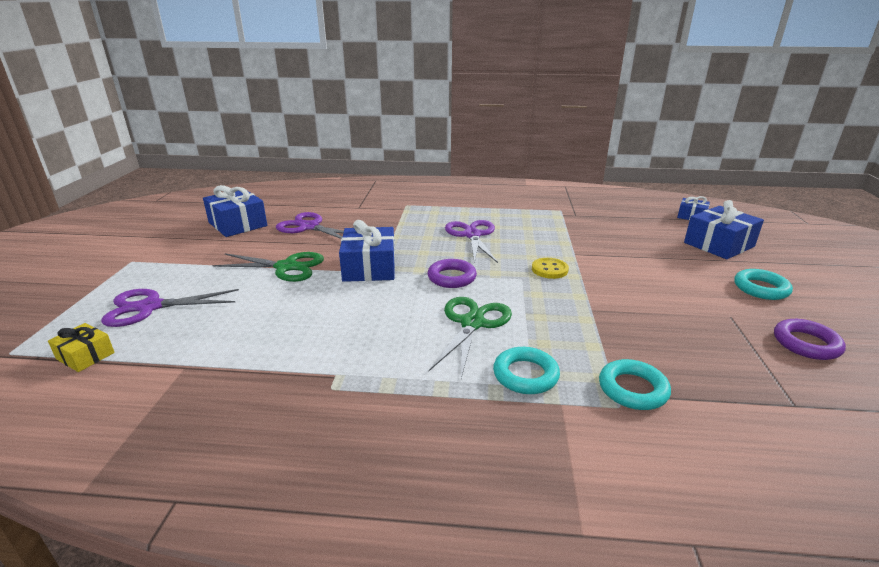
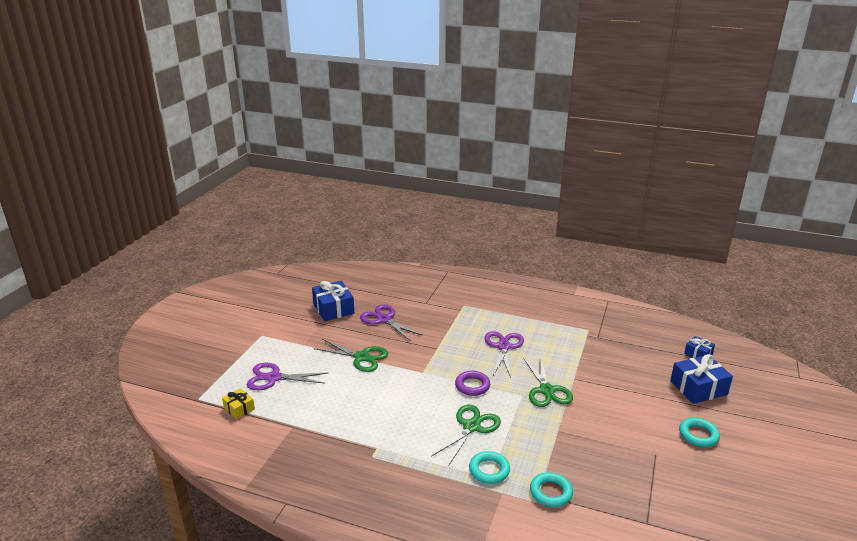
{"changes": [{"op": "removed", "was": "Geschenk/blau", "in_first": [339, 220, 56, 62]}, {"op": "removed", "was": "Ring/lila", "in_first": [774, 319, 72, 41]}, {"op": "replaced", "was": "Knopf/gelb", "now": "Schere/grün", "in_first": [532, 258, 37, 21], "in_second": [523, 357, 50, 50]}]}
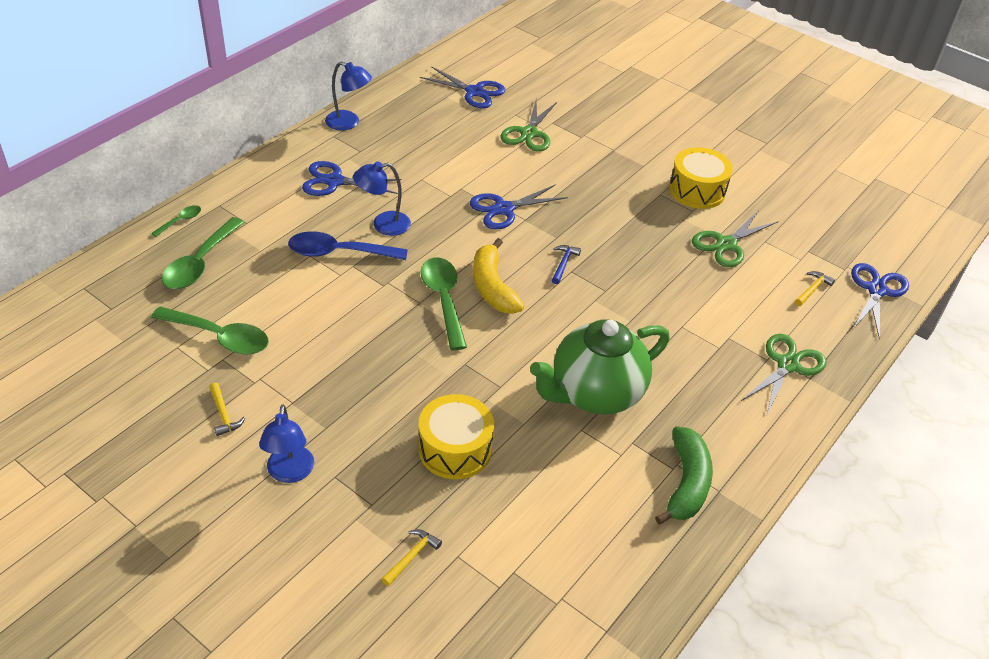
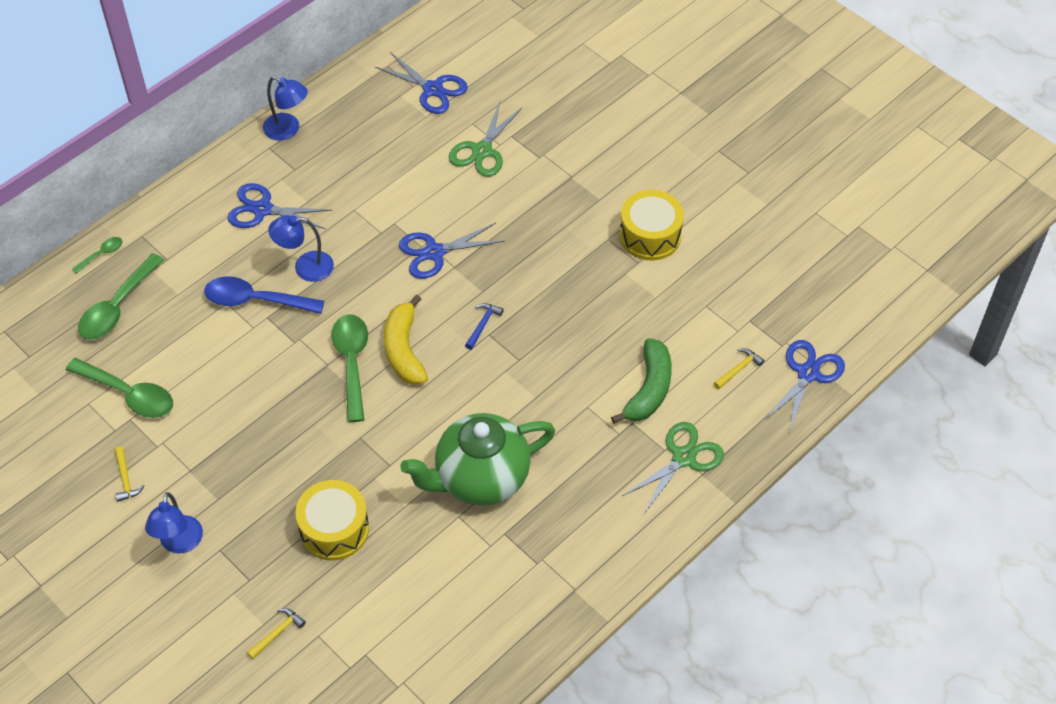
{"changes": [{"op": "removed", "was": "Schere/grün", "in_first": [692, 210, 86, 57]}, {"op": "moved", "was": "Banane/grün", "in_first": [655, 426, 58, 98], "in_second": [611, 338, 61, 86]}]}
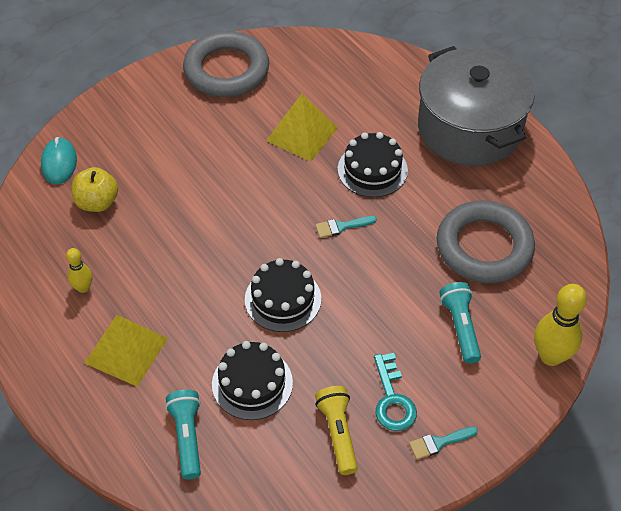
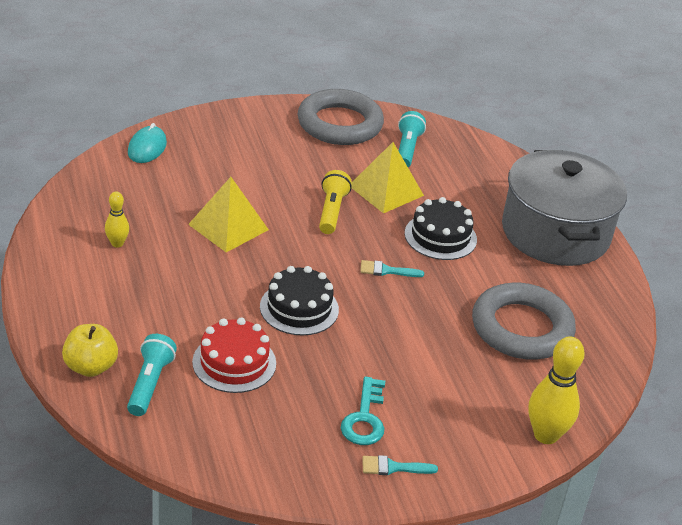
{"changes": [{"op": "moved", "was": "Apfel/gelb", "in_first": [72, 167, 46, 45], "in_second": [62, 324, 56, 53]}, {"op": "moved", "was": "Pyramide/gelb", "in_first": [84, 315, 84, 71], "in_second": [188, 177, 81, 75]}, {"op": "moved", "was": "Taschenlampe/gelb", "in_first": [315, 386, 43, 89], "in_second": [319, 170, 33, 64]}, {"op": "moved", "was": "Taschenlampe/türkis", "in_first": [440, 282, 41, 82], "in_second": [398, 111, 28, 56]}, {"op": "recoloured", "was": "Kuchen/schwarz", "now": "Kuchen/rot", "in_first": [212, 341, 81, 79], "in_second": [192, 318, 84, 75]}]}
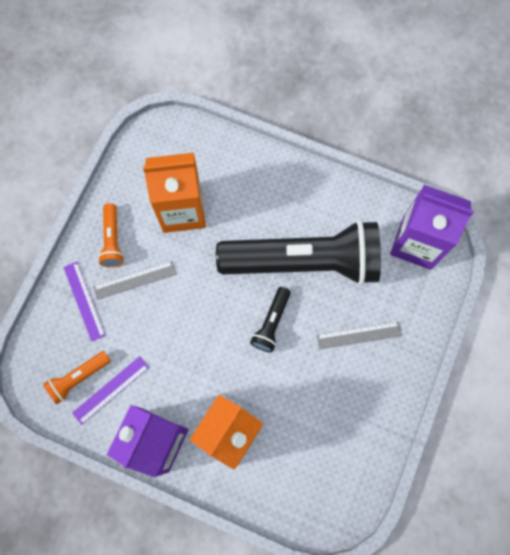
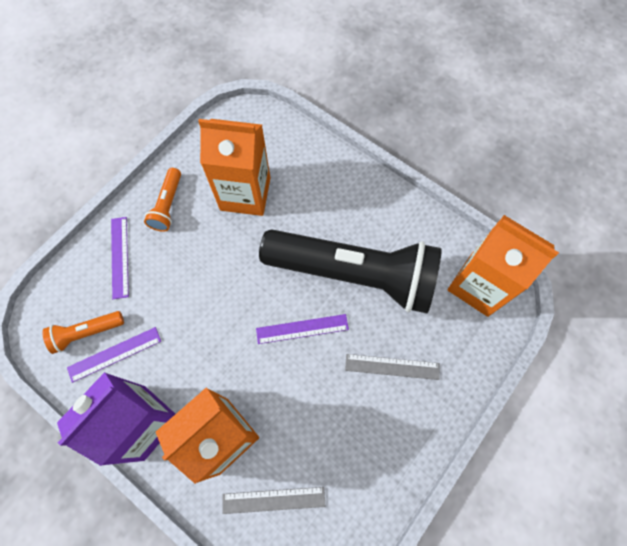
{"changes": [{"op": "moved", "was": "Lineal/grau", "in_first": [93, 261, 83, 39], "in_second": [222, 487, 103, 27]}, {"op": "replaced", "was": "Taschenlampe/schwarz", "now": "Lineal/lila", "in_first": [250, 287, 41, 65], "in_second": [256, 314, 93, 30]}, {"op": "recoloured", "was": "Getränkekarton/lila", "now": "Getränkekarton/orange", "in_first": [390, 185, 84, 85], "in_second": [448, 215, 111, 102]}]}
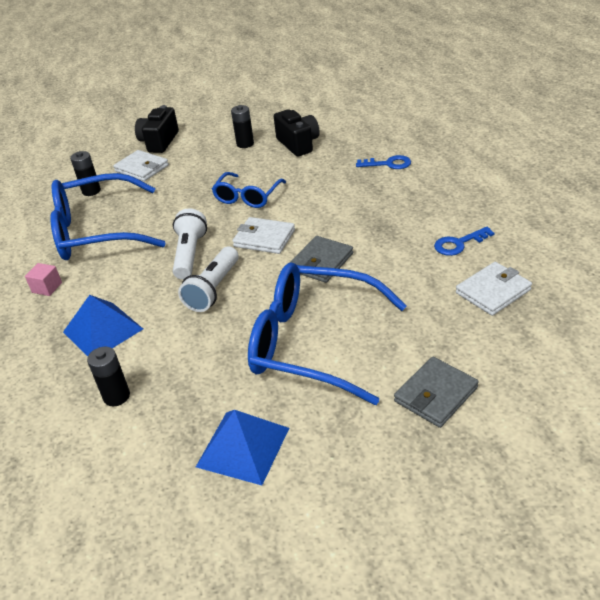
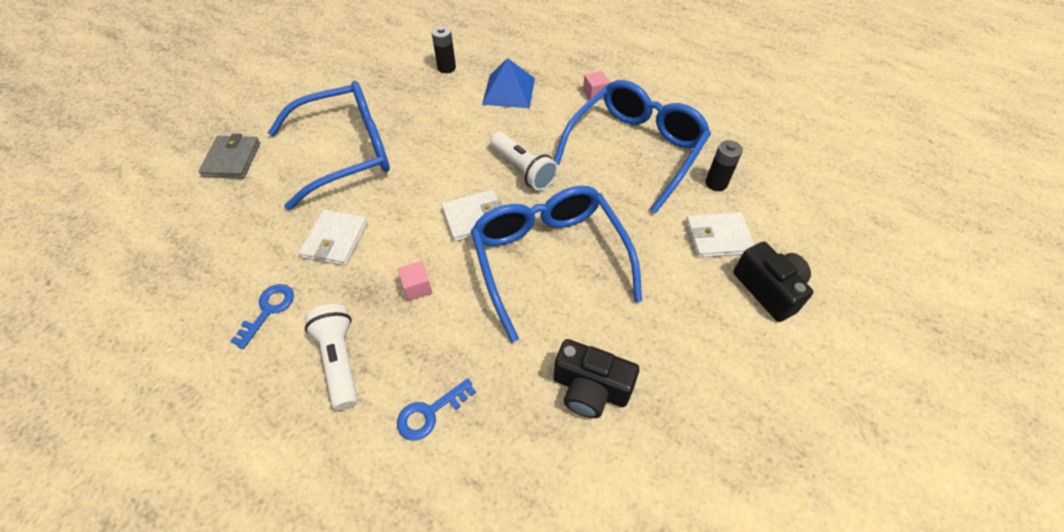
{"changes": [{"op": "removed", "was": "Pyramide/blau", "in_first": [196, 410, 93, 75]}, {"op": "removed", "was": "Batterie/schwarz", "in_first": [231, 105, 23, 43]}, {"op": "removed", "was": "Geldbörse/grau", "in_first": [290, 236, 63, 47]}, {"op": "added", "now": "Kubus/rosa", "in_second": [398, 261, 34, 40]}, {"op": "moved", "was": "Taschenlampe/weiß", "in_first": [178, 246, 60, 66], "in_second": [305, 304, 53, 106]}, {"op": "moved", "was": "Geldbörse/weiß", "in_first": [456, 262, 76, 54], "in_second": [299, 209, 69, 57]}, {"op": "resized", "was": "Brille/blau", "in_first": [212, 172, 74, 36], "in_second": [471, 186, 171, 156], "ratio": 1.83}]}
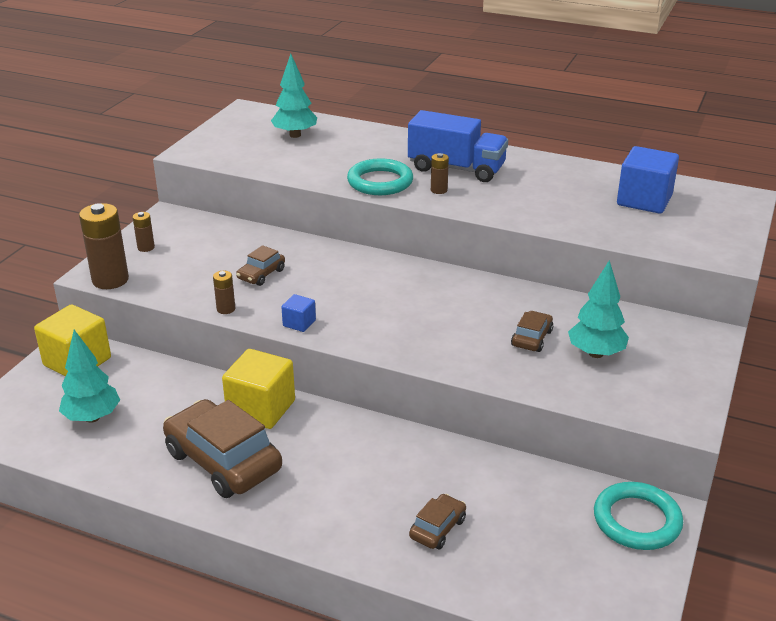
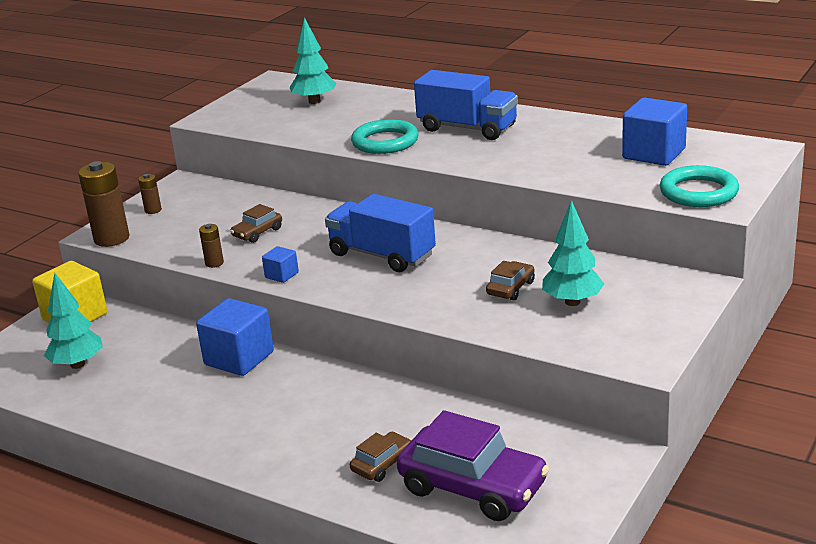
{"changes": [{"op": "removed", "was": "Auto/braun", "in_first": [163, 399, 119, 99]}, {"op": "removed", "was": "Batterie/braun", "in_first": [431, 153, 18, 41]}, {"op": "added", "now": "Lastwagen/blau", "in_second": [325, 194, 111, 78]}, {"op": "added", "now": "Auto/lila", "in_second": [397, 410, 152, 111]}, {"op": "moved", "was": "Ring/türkis", "in_first": [594, 482, 89, 68], "in_second": [660, 165, 79, 42]}, {"op": "recoloured", "was": "Kubus/gelb", "now": "Kubus/blau", "in_first": [222, 349, 73, 80], "in_second": [196, 298, 78, 78]}]}
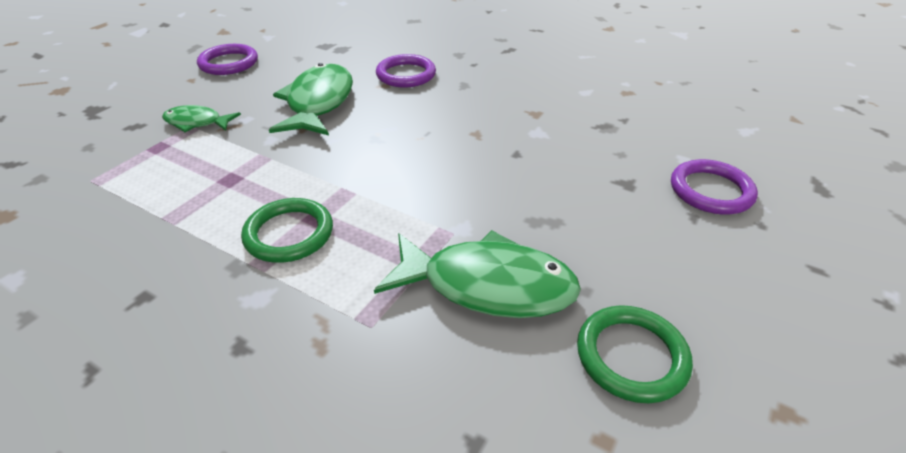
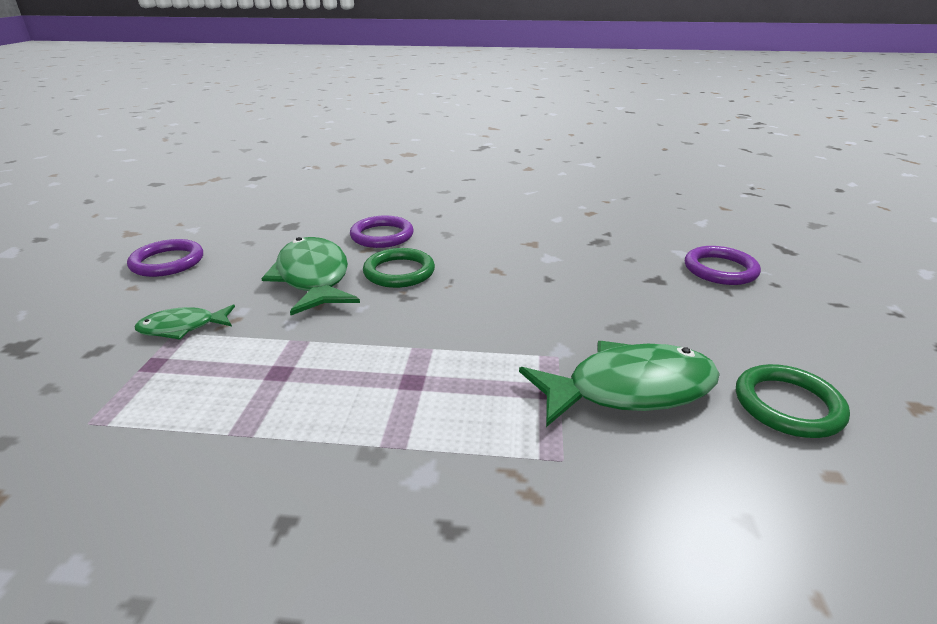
{"changes": [{"op": "moved", "was": "Ring/grün", "in_first": [241, 198, 92, 65], "in_second": [363, 248, 72, 40]}]}
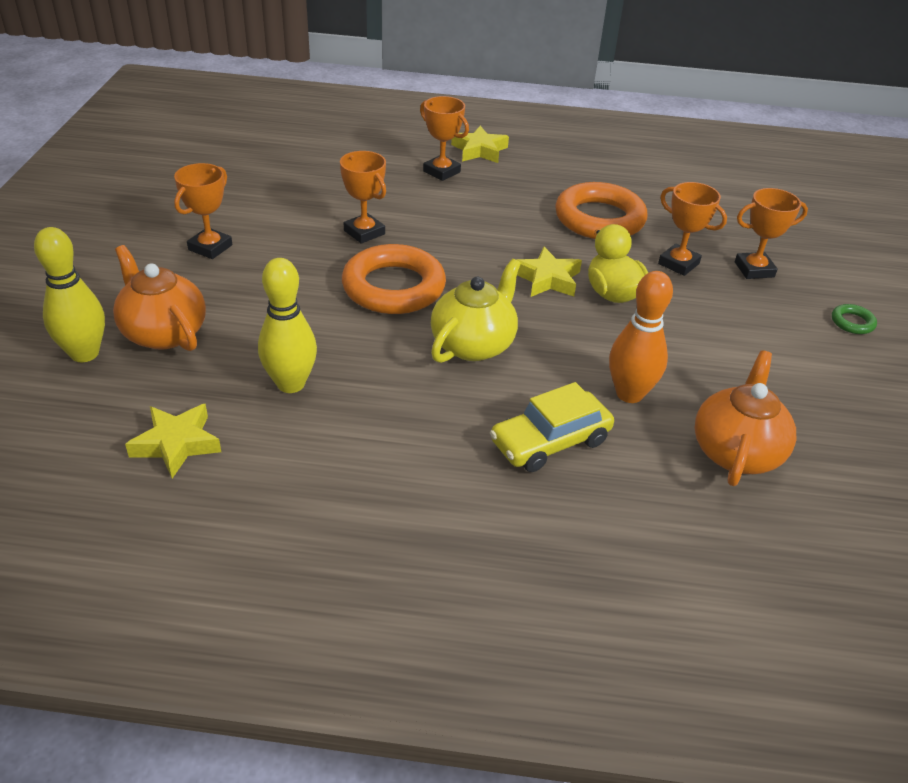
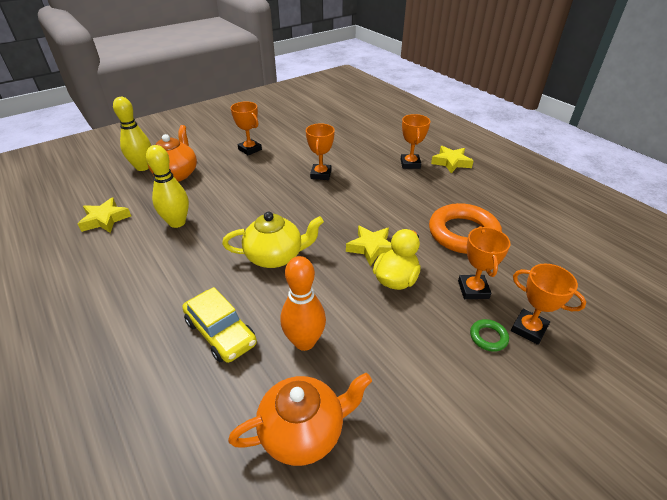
{"changes": [{"op": "removed", "was": "Ring/orange", "in_first": [342, 244, 104, 70]}, {"op": "moved", "was": "Ring/grün", "in_first": [832, 304, 45, 30], "in_second": [470, 319, 39, 33]}, {"op": "turned", "was": "Pokal/orange", "in_first": [174, 163, 58, 96], "in_second": [231, 101, 31, 54], "clockwise": 60}, {"op": "turned", "was": "Auto/gelb", "in_first": [490, 382, 124, 90], "in_second": [182, 287, 75, 76], "clockwise": -150}]}
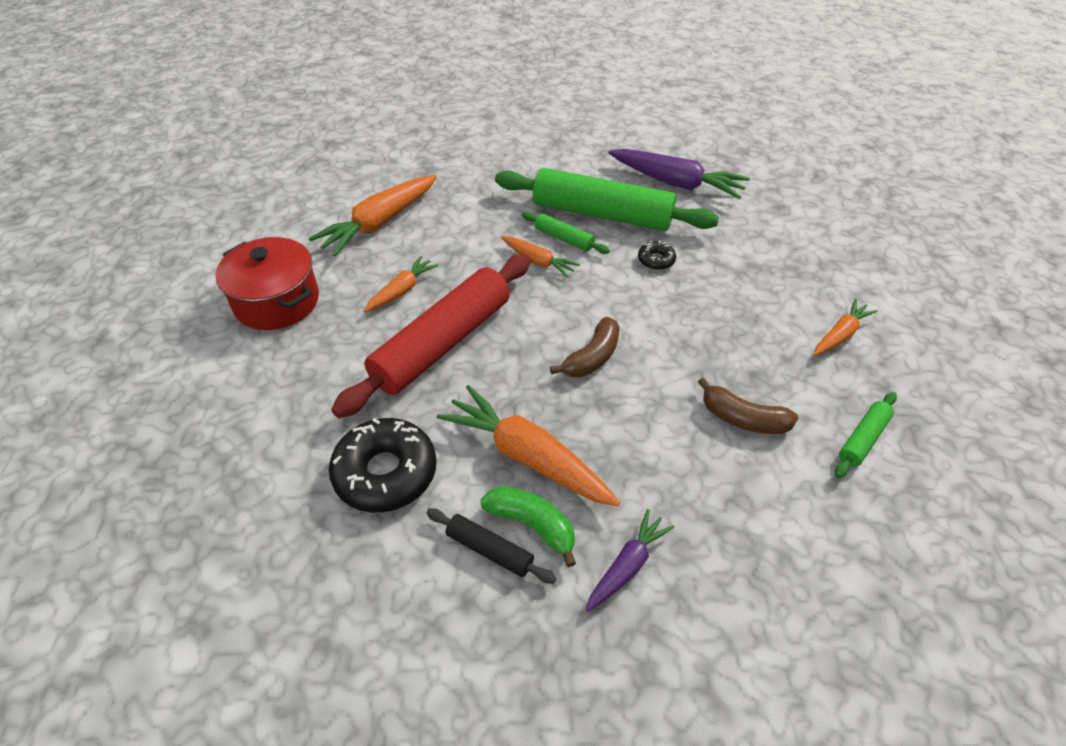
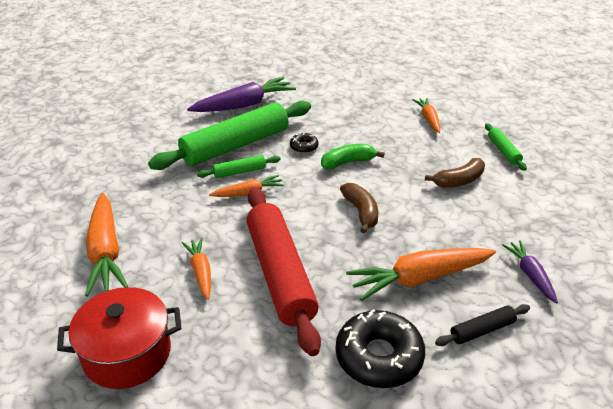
{"changes": [{"op": "moved", "was": "Banane/grün", "in_first": [480, 487, 96, 80], "in_second": [321, 144, 64, 26]}]}
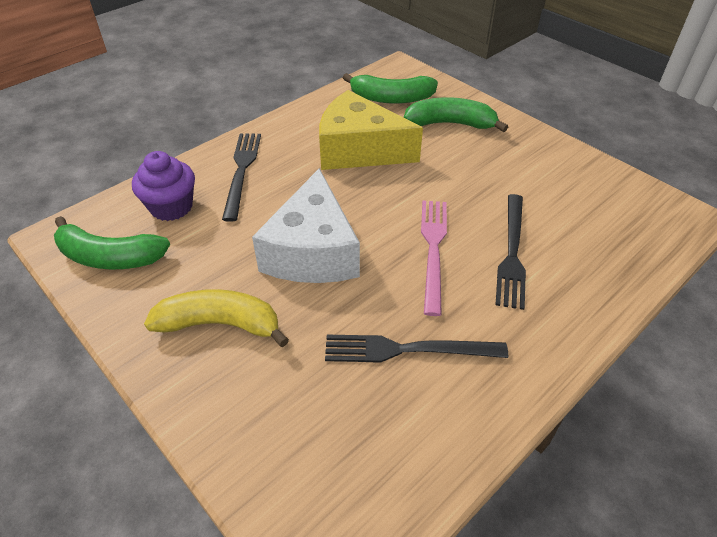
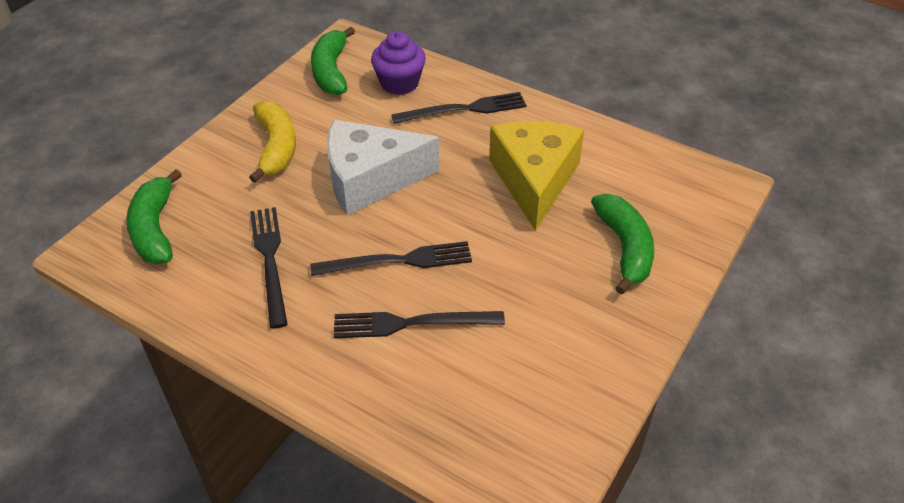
{"changes": [{"op": "moved", "was": "Banane/grün", "in_first": [343, 73, 95, 31], "in_second": [126, 169, 56, 95]}, {"op": "recoloured", "was": "Gabel/rosa", "now": "Gabel/schwarz", "in_first": [421, 201, 26, 115], "in_second": [310, 241, 162, 35]}]}
